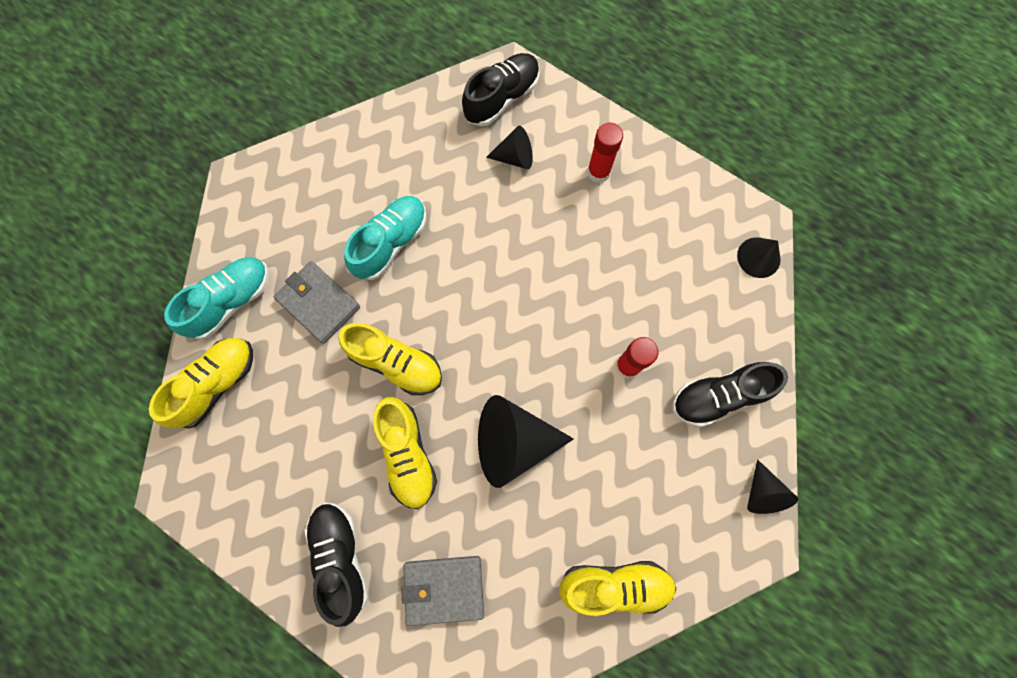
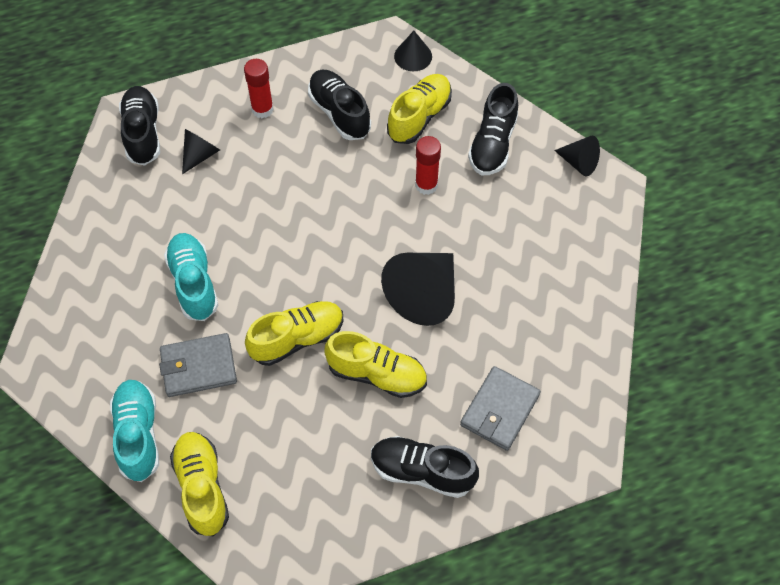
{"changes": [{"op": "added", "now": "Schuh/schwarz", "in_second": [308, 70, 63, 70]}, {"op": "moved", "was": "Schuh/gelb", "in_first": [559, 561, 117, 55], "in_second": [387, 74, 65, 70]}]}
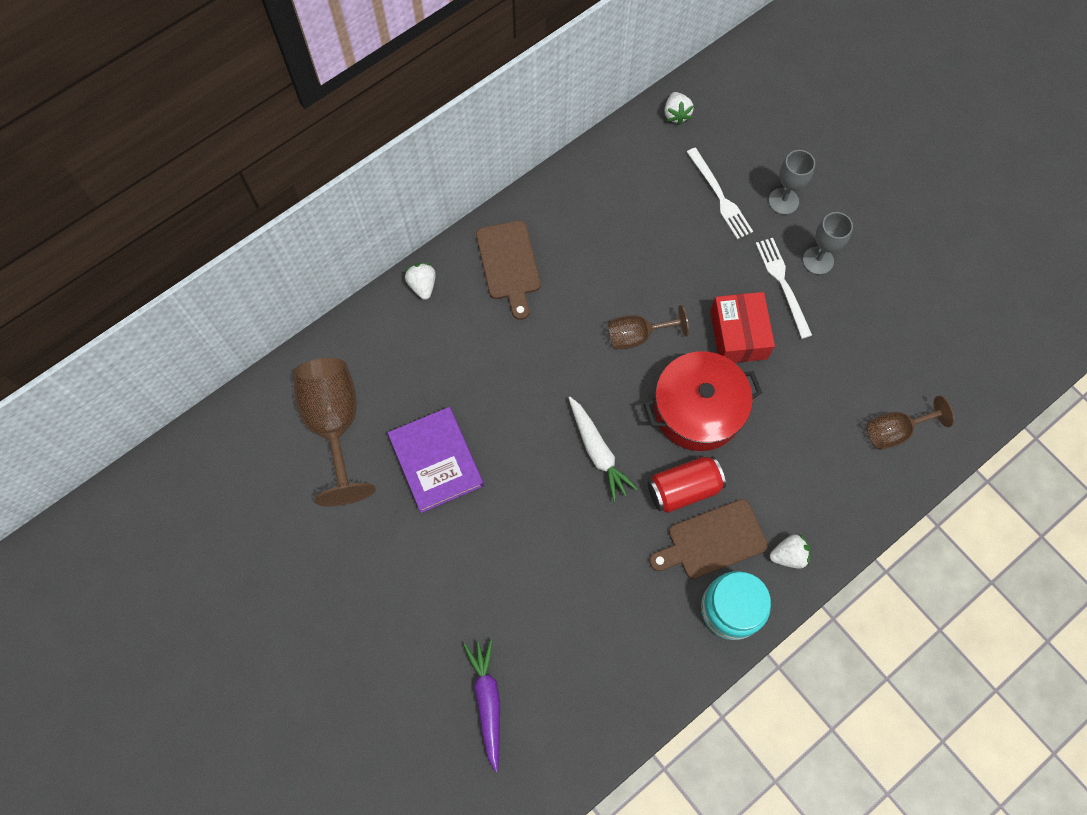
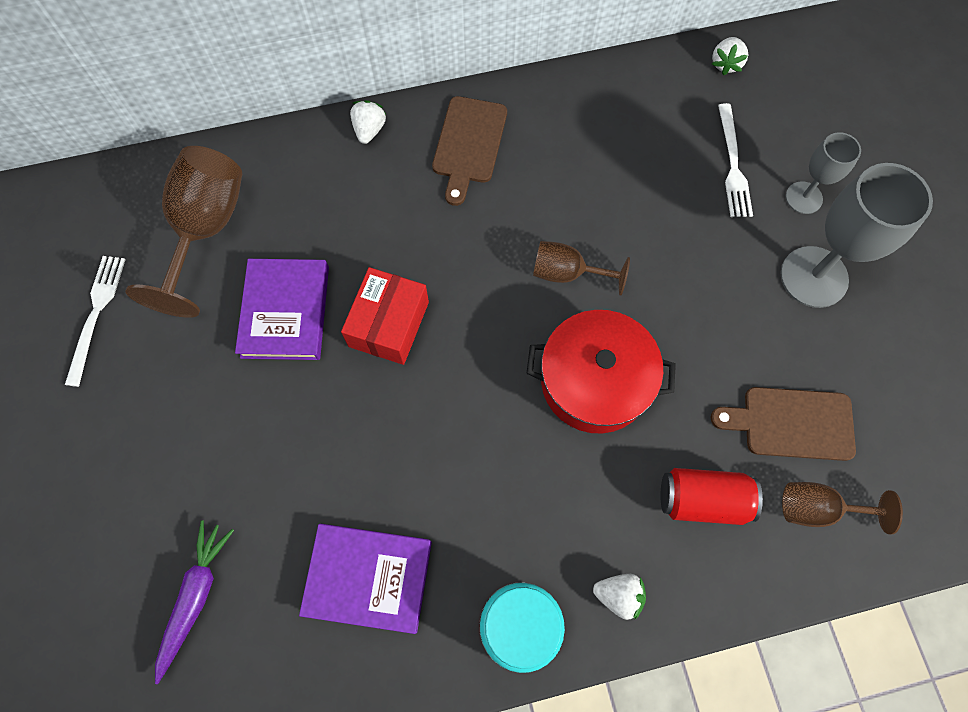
{"changes": [{"op": "removed", "was": "Karotte/weiß", "in_first": [569, 397, 69, 105]}, {"op": "added", "now": "Buch/lila", "in_second": [299, 524, 133, 110]}, {"op": "moved", "was": "Dose/rot", "in_first": [648, 456, 78, 57], "in_second": [661, 468, 102, 57]}, {"op": "moved", "was": "Schneidebrett/braun", "in_first": [649, 499, 119, 80], "in_second": [711, 387, 145, 74]}, {"op": "moved", "was": "Schachtel/rot", "in_first": [710, 292, 65, 71], "in_second": [341, 267, 88, 98]}, {"op": "moved", "was": "Gabel/weiß", "in_first": [755, 238, 57, 101], "in_second": [65, 256, 61, 131]}, {"op": "resized", "was": "Kelch/grau", "in_first": [803, 212, 50, 63], "in_second": [781, 163, 152, 145], "ratio": 1.76}]}
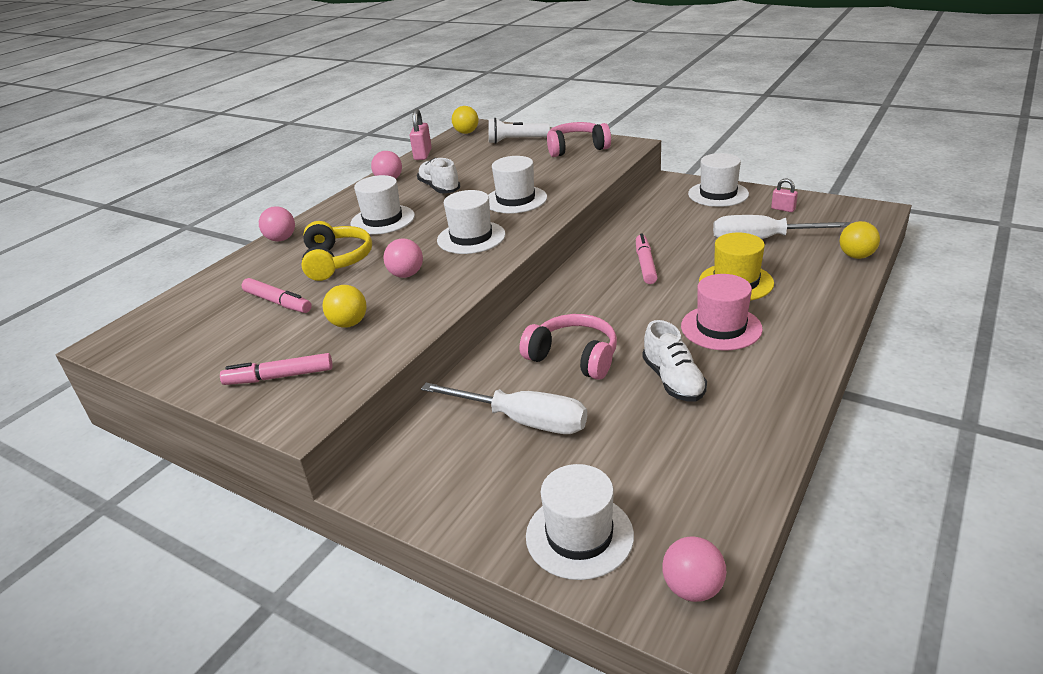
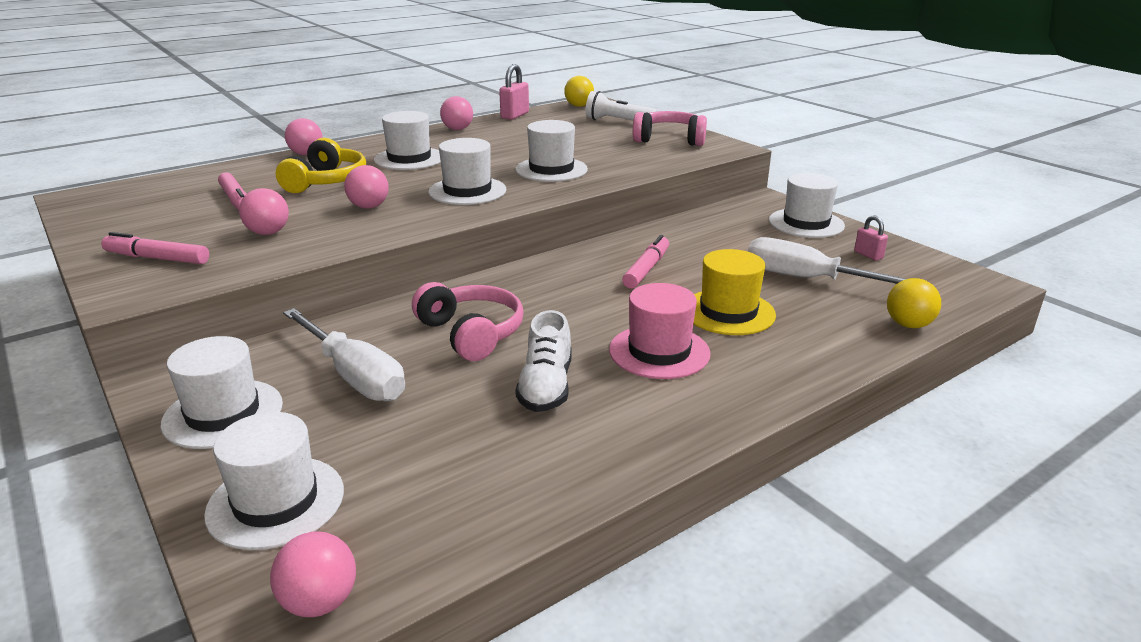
{"changes": [{"op": "removed", "was": "Schuh/weiß", "in_first": [417, 158, 43, 35]}, {"op": "added", "now": "Hut/weiß", "in_second": [161, 336, 122, 113]}, {"op": "recoloured", "was": "Ball/gelb", "now": "Ball/rosa", "in_first": [322, 285, 45, 43], "in_second": [239, 188, 50, 47]}]}
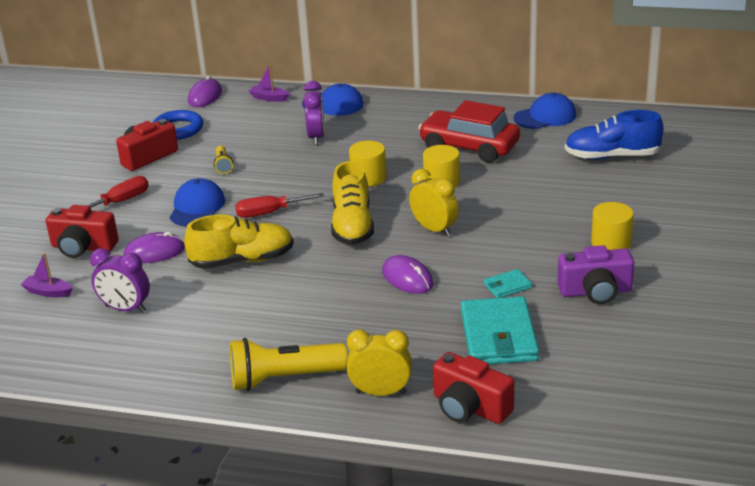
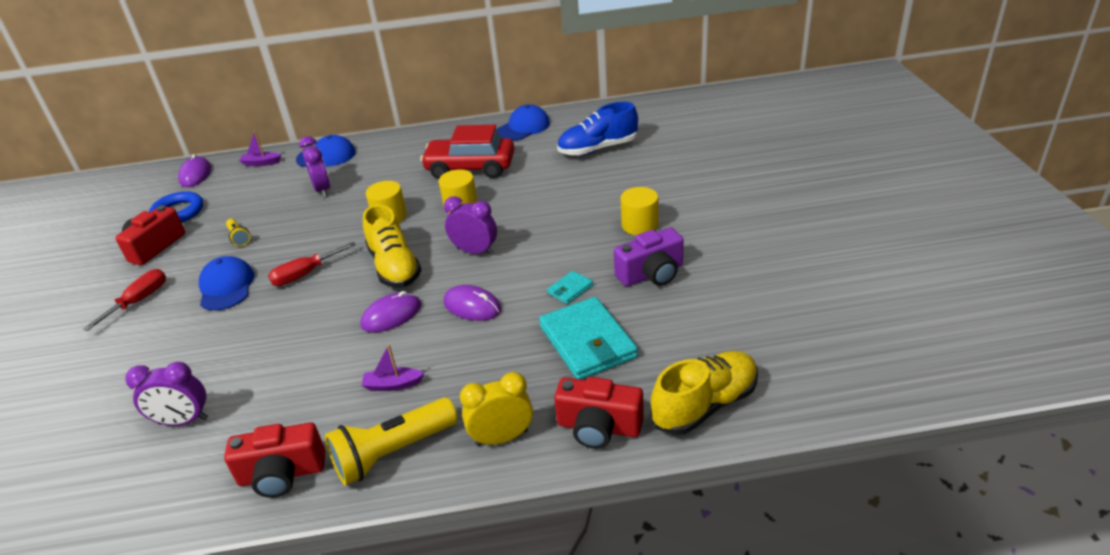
{"changes": [{"op": "moved", "was": "Boot/lila", "in_first": [21, 253, 52, 44], "in_second": [362, 345, 62, 46]}, {"op": "moved", "was": "Kamera/rot", "in_first": [46, 205, 73, 53], "in_second": [224, 423, 101, 75]}, {"op": "moved", "was": "Computermaus/lila", "in_first": [123, 232, 62, 31], "in_second": [360, 291, 61, 41]}, {"op": "moved", "was": "Schuh/gelb", "in_first": [184, 214, 110, 55], "in_second": [651, 351, 107, 84]}, {"op": "recoloured", "was": "Wecker/gelb", "now": "Wecker/lila", "in_first": [409, 169, 49, 68], "in_second": [444, 196, 53, 59]}]}
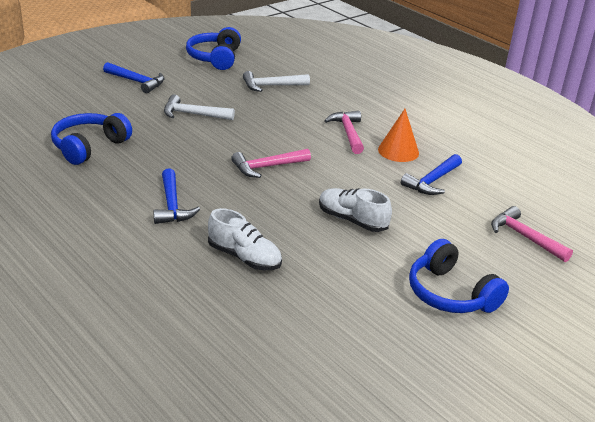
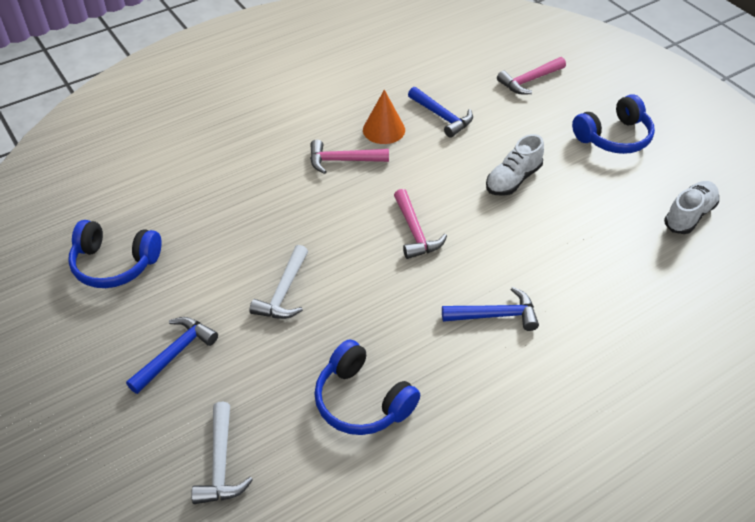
{"changes": [{"op": "moved", "was": "Schuh/weiß", "in_first": [208, 208, 74, 62], "in_second": [664, 181, 55, 53]}, {"op": "moved", "was": "Hammer/weiß", "in_first": [243, 71, 67, 21], "in_second": [191, 402, 62, 102]}]}
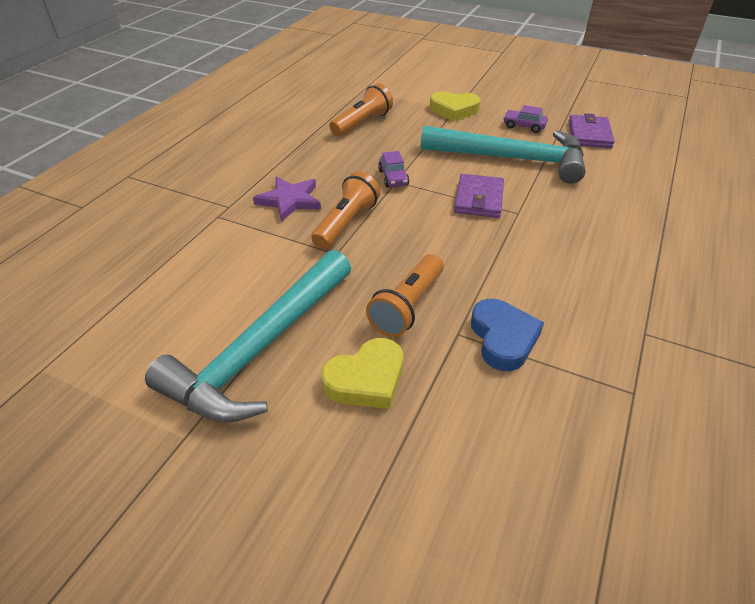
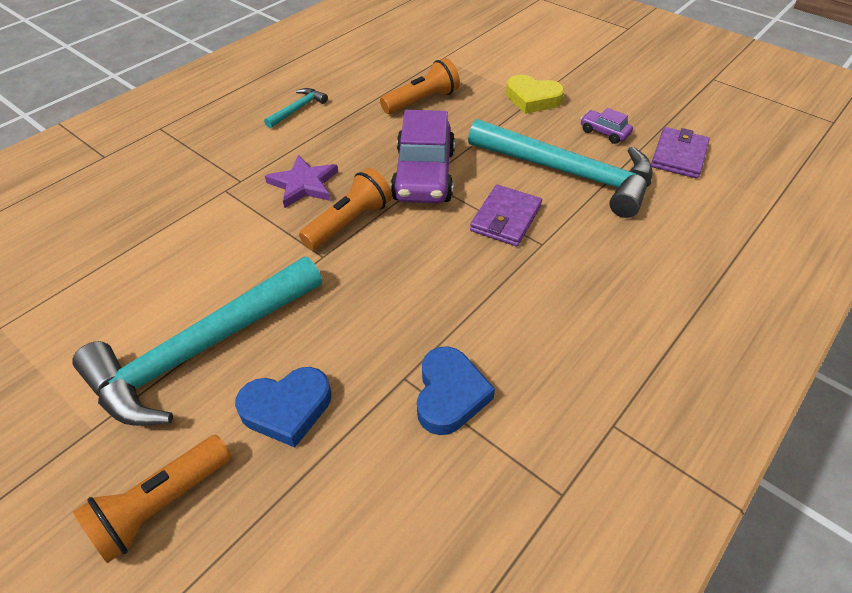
{"changes": [{"op": "added", "now": "Hammer/türkis", "in_second": [264, 88, 64, 40]}, {"op": "moved", "was": "Taschenlampe/orange", "in_first": [366, 254, 78, 83], "in_second": [73, 435, 158, 128]}, {"op": "recoloured", "was": "Herz/gelb", "now": "Herz/blau", "in_first": [321, 338, 82, 71], "in_second": [235, 367, 96, 81]}, {"op": "resized", "was": "Auto/lila", "in_first": [378, 151, 31, 37], "in_second": [391, 110, 64, 93], "ratio": 2.18}]}
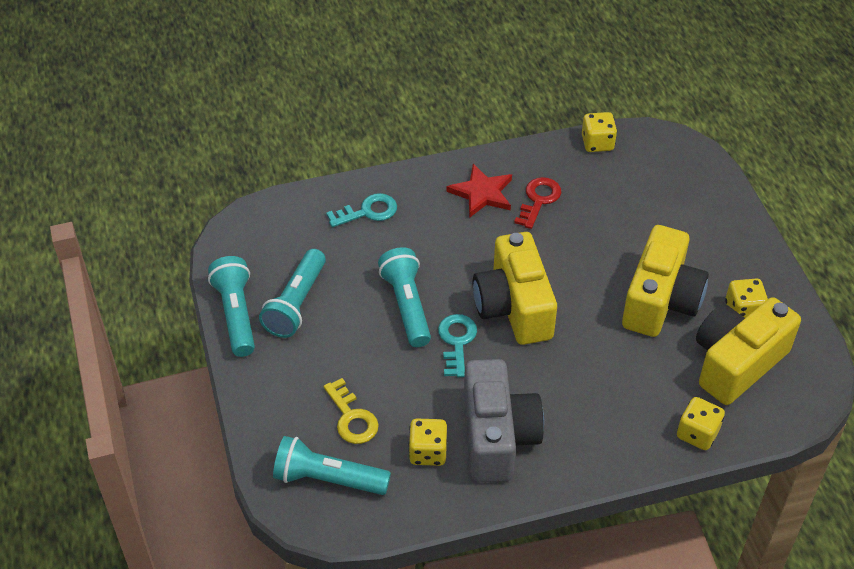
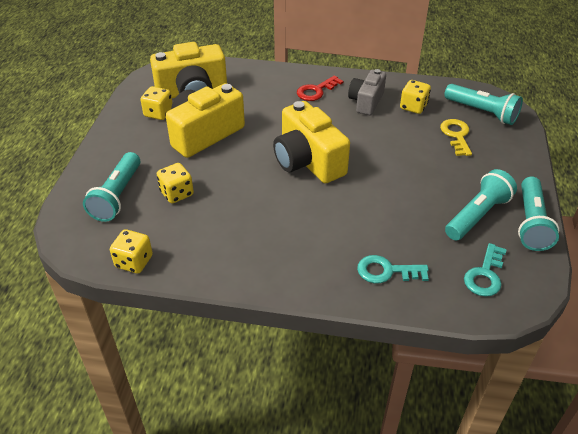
{"changes": [{"op": "removed", "was": "Stern/rot", "in_first": [446, 164, 66, 54]}, {"op": "moved", "was": "Taschenlampe/türkis", "in_first": [378, 247, 53, 100], "in_second": [83, 152, 57, 70]}, {"op": "moved", "was": "Schlüssel/türkis", "in_first": [438, 314, 39, 63], "in_second": [464, 243, 43, 54]}, {"op": "moved", "was": "Schlüssel/rot", "in_first": [514, 177, 47, 52], "in_second": [297, 75, 46, 26]}, {"op": "moved", "was": "Spielwürfel/gelb", "in_first": [677, 397, 48, 53], "in_second": [157, 163, 37, 40]}, {"op": "turned", "was": "Kamera/gelb", "in_first": [473, 232, 84, 113], "in_second": [273, 101, 77, 82], "clockwise": 135}, {"op": "resized", "was": "Kamera/grau", "in_first": [464, 359, 80, 123], "in_second": [348, 69, 38, 46], "ratio": 0.63}]}
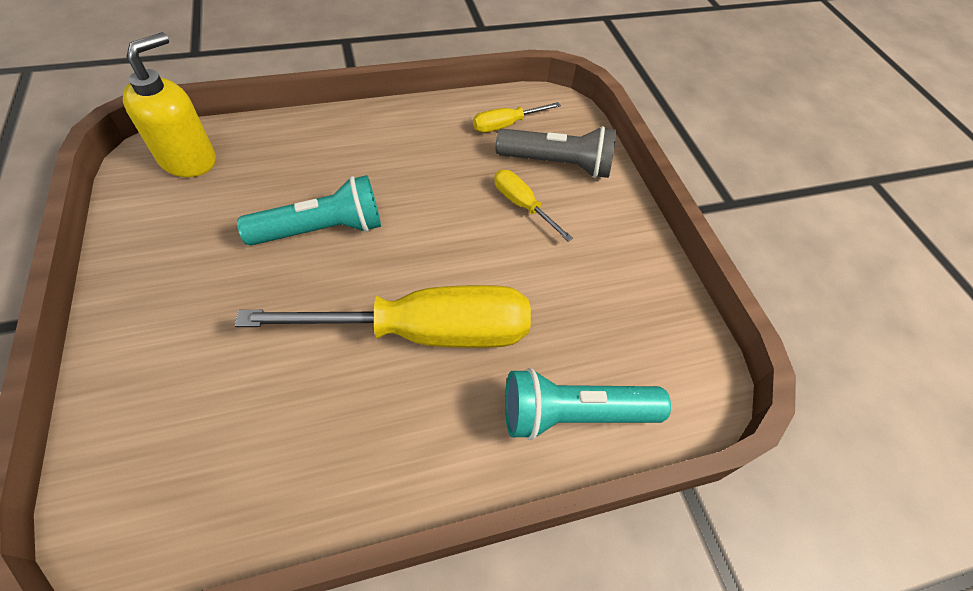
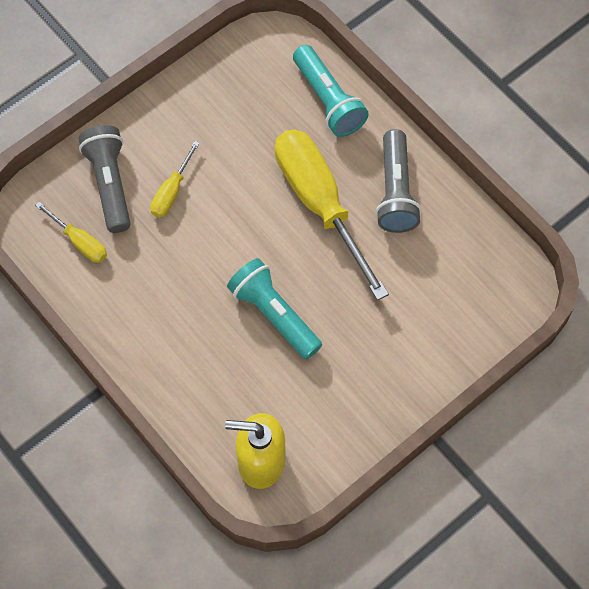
{"changes": [{"op": "added", "now": "Taschenlampe/grau", "in_second": [376, 129, 45, 104]}]}
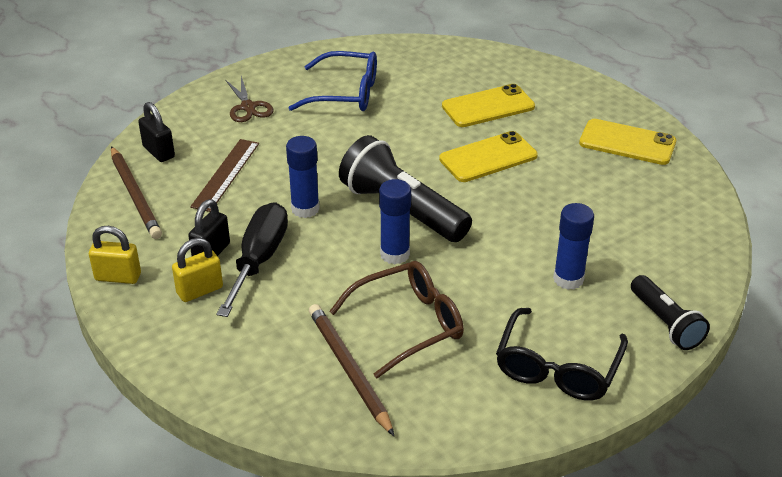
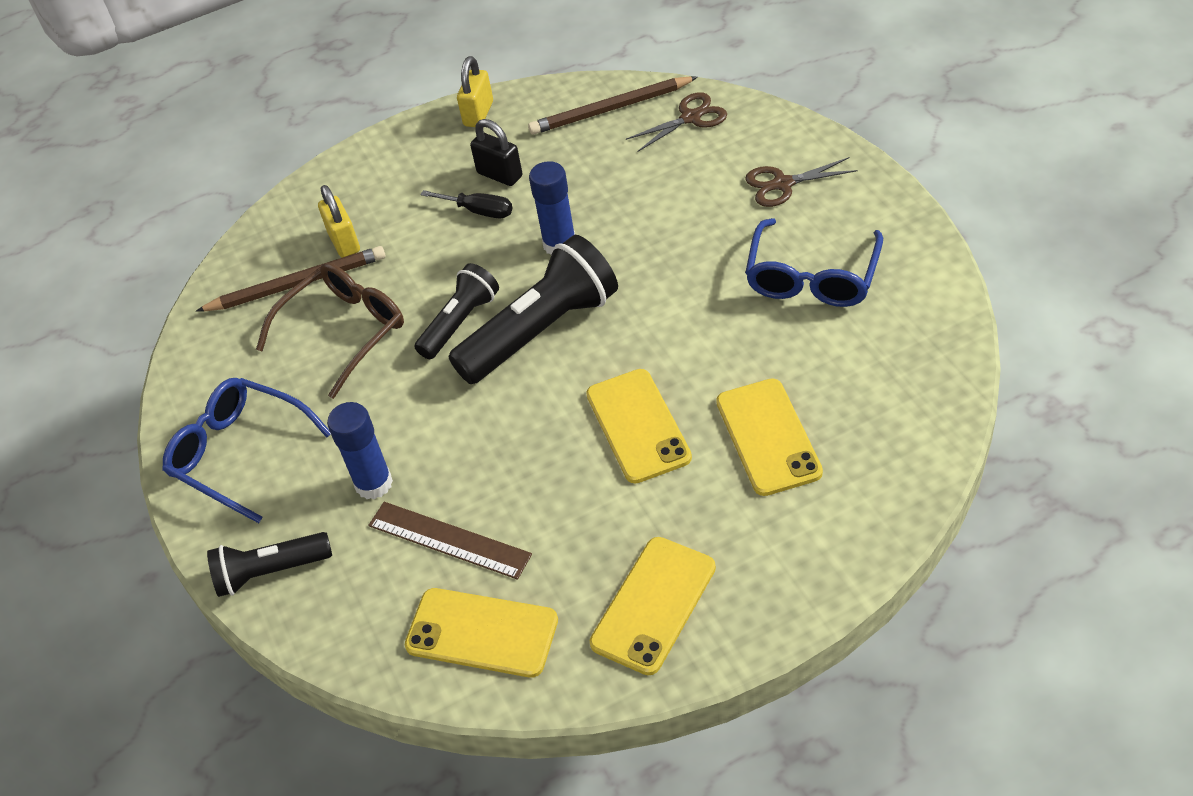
{"changes": [{"op": "added", "now": "Handy/gelb", "in_second": [405, 588, 153, 90]}, {"op": "moved", "was": "Vorhängeschloss/gelb", "in_first": [172, 238, 51, 64], "in_second": [318, 185, 42, 73]}, {"op": "moved", "was": "Lineal/braun", "in_first": [190, 139, 69, 73], "in_second": [368, 502, 164, 78]}, {"op": "replaced", "was": "Vorhängeschloss/schwarz", "now": "Schere/braun", "in_first": [138, 102, 37, 60], "in_second": [626, 92, 101, 60]}, {"op": "replaced", "was": "Klebestift/blau", "now": "Taschenlampe/schwarz", "in_first": [379, 179, 32, 86], "in_second": [414, 263, 85, 96]}, {"op": "recoloured", "was": "Brille/schwarz", "now": "Brille/blau", "in_first": [496, 308, 132, 92], "in_second": [162, 378, 169, 145]}, {"op": "turned", "was": "Brille/braun", "in_first": [329, 261, 135, 118], "in_second": [256, 263, 148, 136], "clockwise": -120}, {"op": "resized", "was": "Schraubenzieher/schwarz", "in_first": [217, 202, 71, 115], "in_second": [420, 190, 92, 28], "ratio": 0.56}]}
